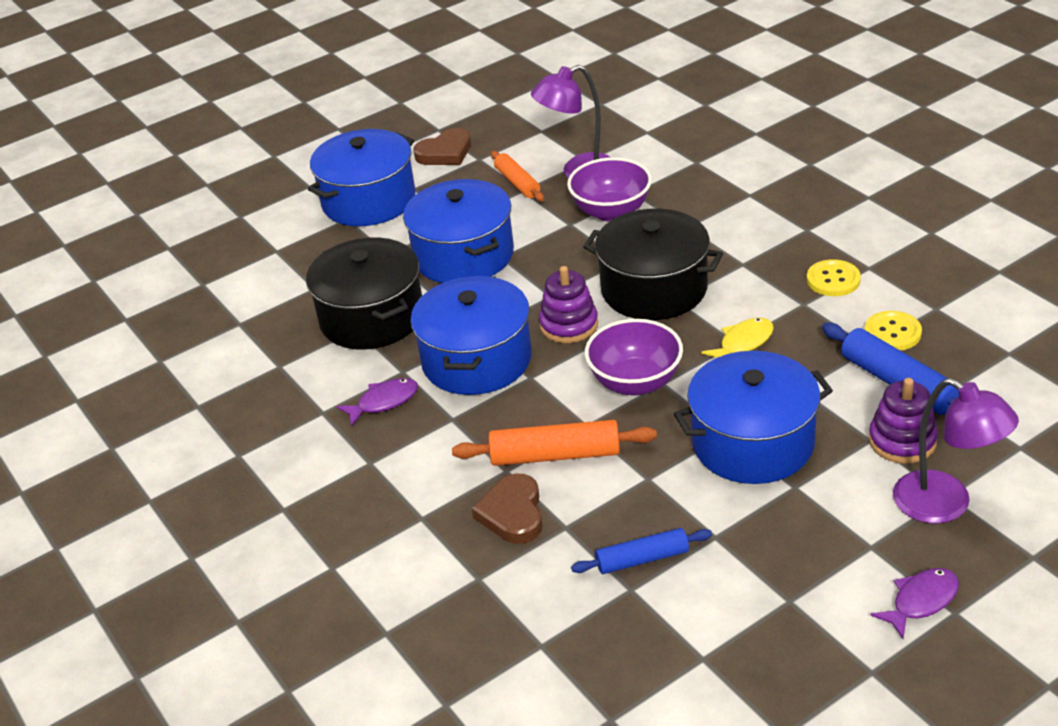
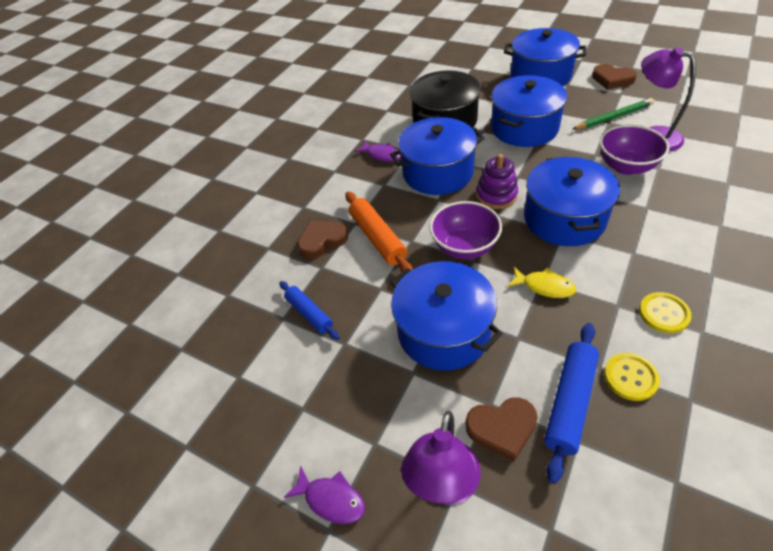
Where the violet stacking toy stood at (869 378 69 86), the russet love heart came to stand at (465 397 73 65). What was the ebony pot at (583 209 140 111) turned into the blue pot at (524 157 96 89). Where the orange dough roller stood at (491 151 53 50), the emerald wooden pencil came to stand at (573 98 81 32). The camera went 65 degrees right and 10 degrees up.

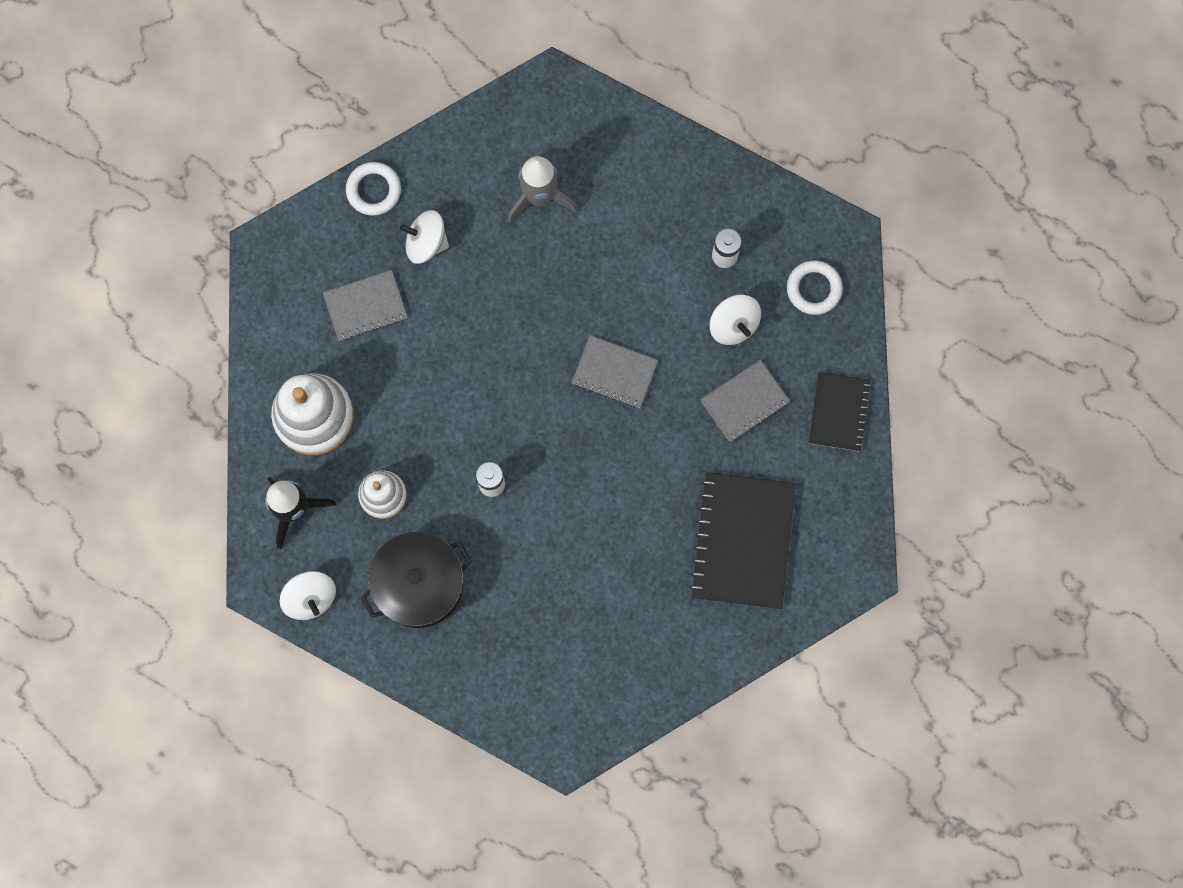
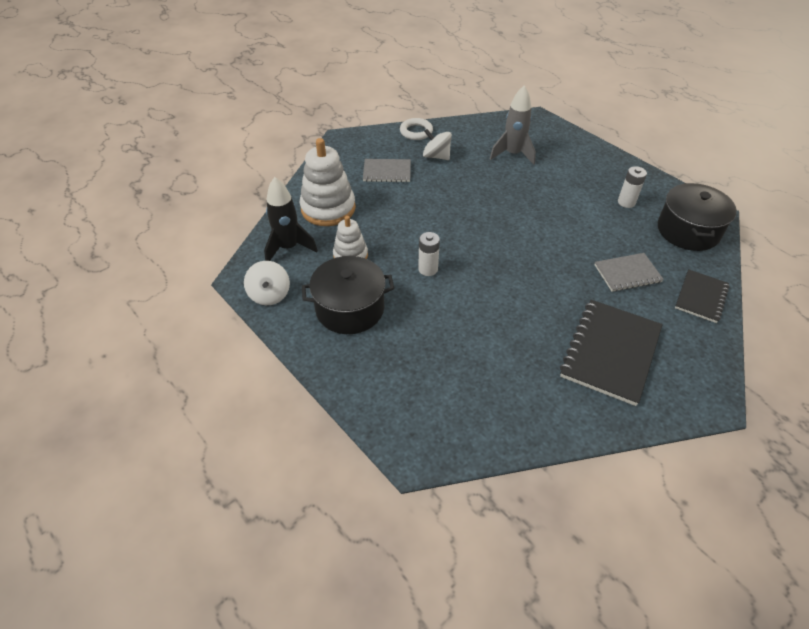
Where the pure white hoop stood at (787 261 56 54), the ebony pot came to stand at (658 183 79 68). The second view lost the ash-grey notebook at (572 335 86 73). The second view lost the pure white spinning top at (710 295 51 50). The camera went 20 degrees right and 30 degrees down.

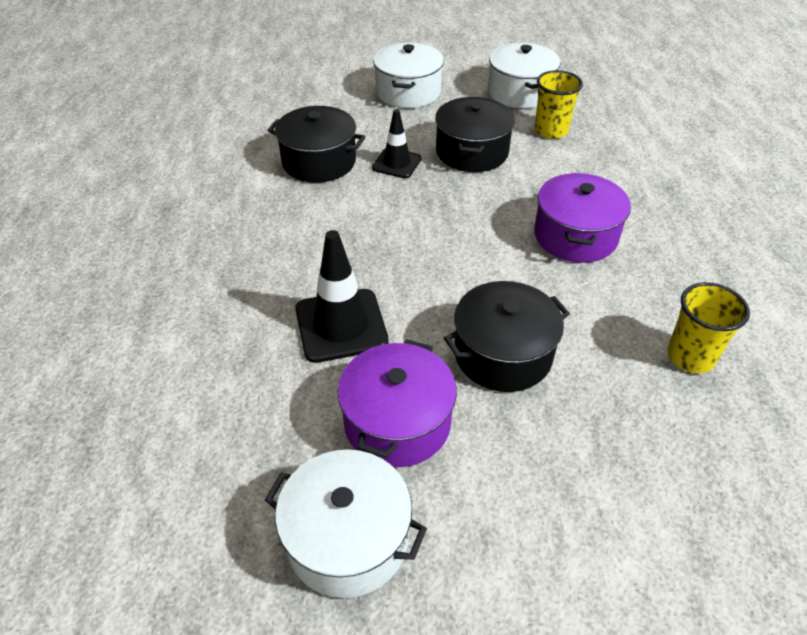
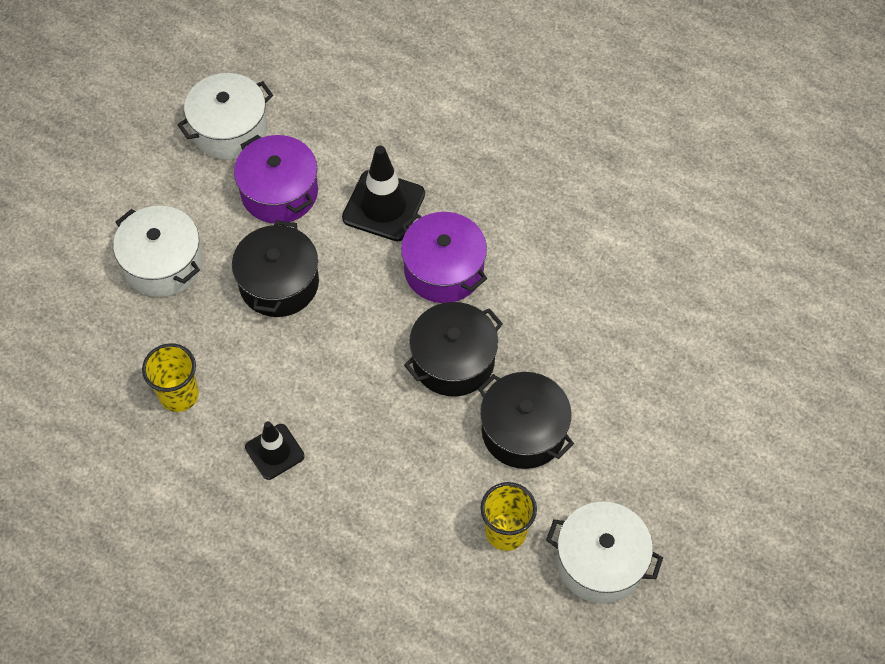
The pure white pot ended up elsewhere, having gone from (373 42 71 66) to (113 206 90 91). The ebony road cone ended up elsewhere, having gone from (372 109 50 69) to (245 421 60 59). The violet pot ended up elsewhere, having gone from (534 173 97 90) to (401 212 87 91). The ebony pot ended up elsewhere, having gone from (268 106 97 77) to (404 302 99 95). The camera went 125 degrees right and 15 degrees up.

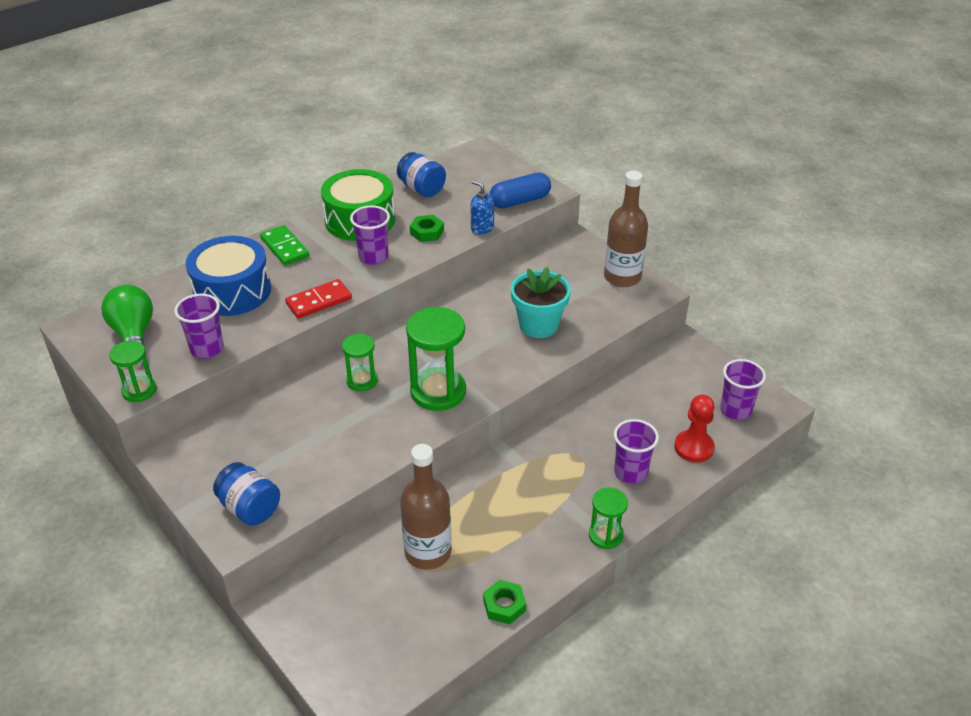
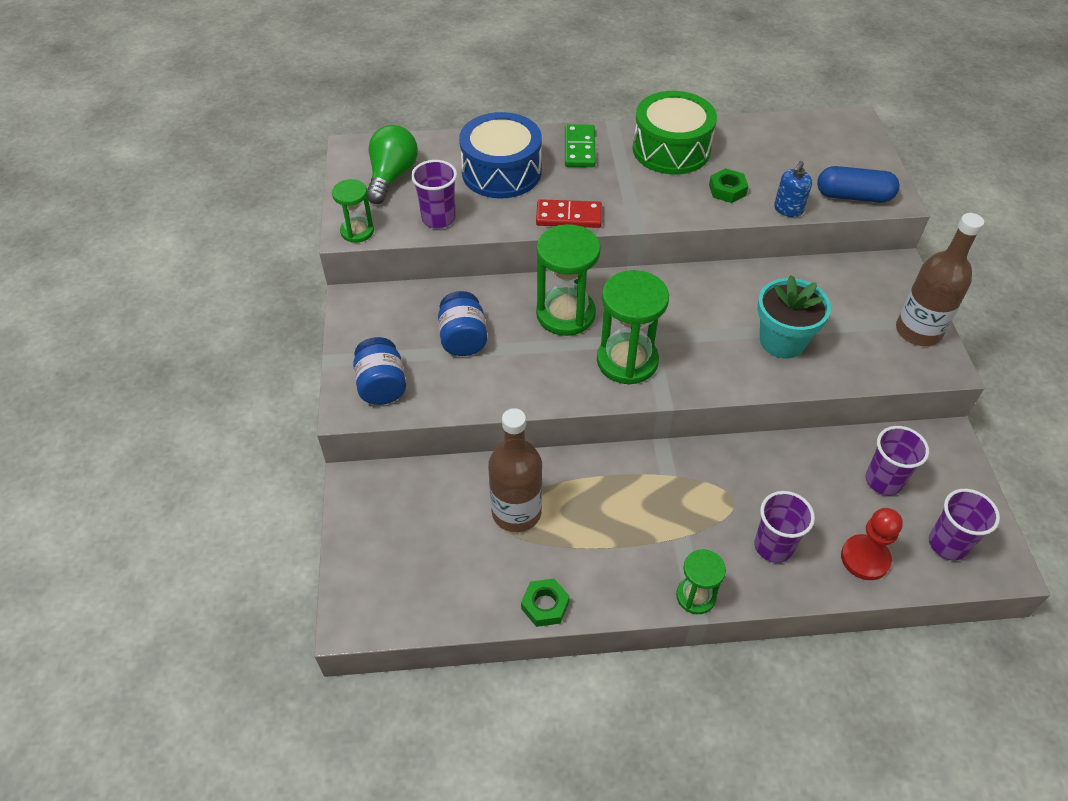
The blue jar ended up elsewhere, having gone from (397 152 49 45) to (438 291 49 65). The size of the emerald sand timer at (342 334 36 57) changed by a factor of 1.76. The blue soap pump at (471 180 23 55) ended up facing another way, 135 degrees counterclockwise from before. The violet tumbler ended up elsewhere, having gone from (350 205 40 60) to (866 426 63 70). The camera went 35 degrees right and 10 degrees up.

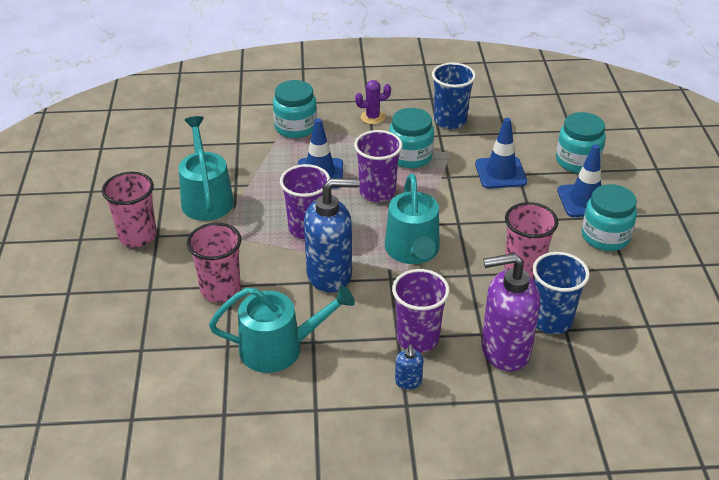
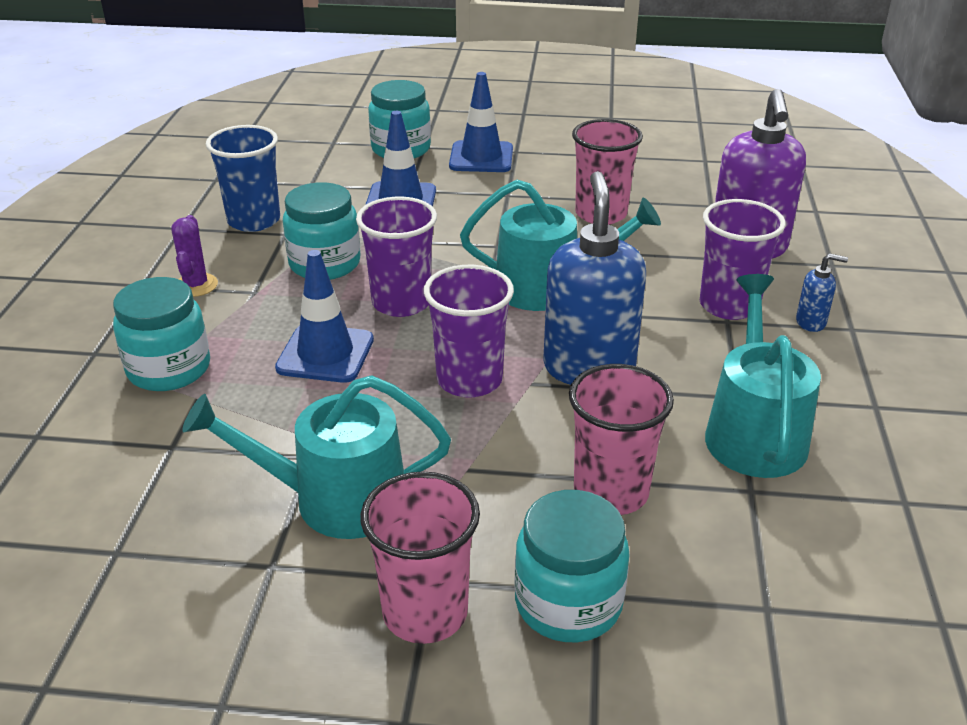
The aqua jar ended up elsewhere, having gone from (582 184 55 67) to (515 490 115 152). The second view lost the blue tumbler at (533 252 57 82). The camera went 80 degrees left and 5 degrees down.

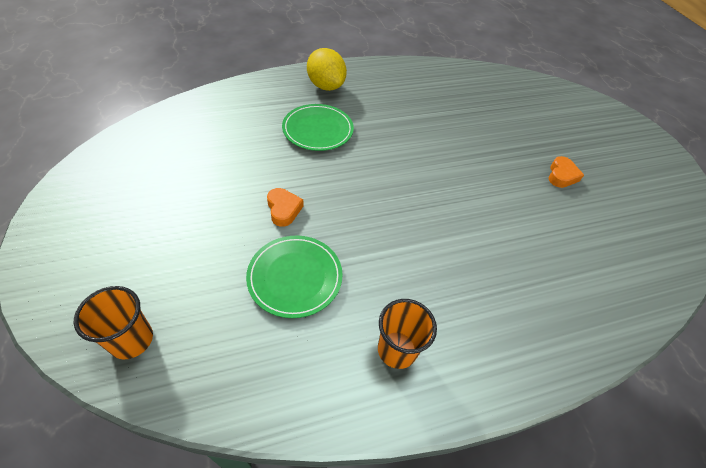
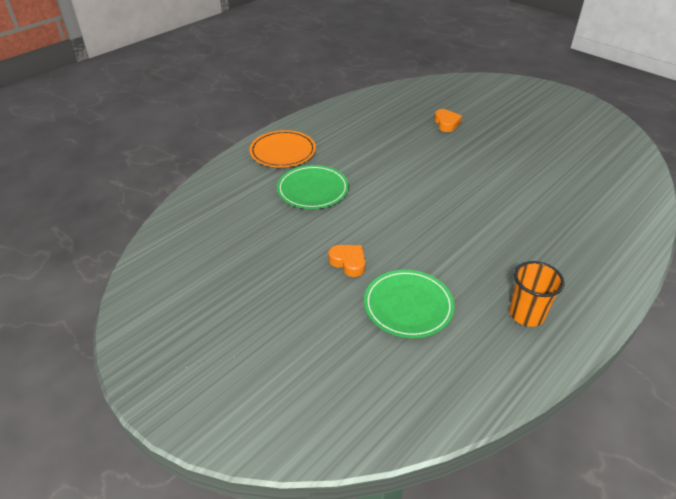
Where the golden lemon stood at (307 48 40 43), the orange dinner plate came to stand at (249 130 67 38). The orange love heart ended up elsewhere, having gone from (549 156 35 32) to (434 109 28 23). The second view lost the orange tumbler at (74 286 79 73). The camera went 25 degrees left and 10 degrees down.

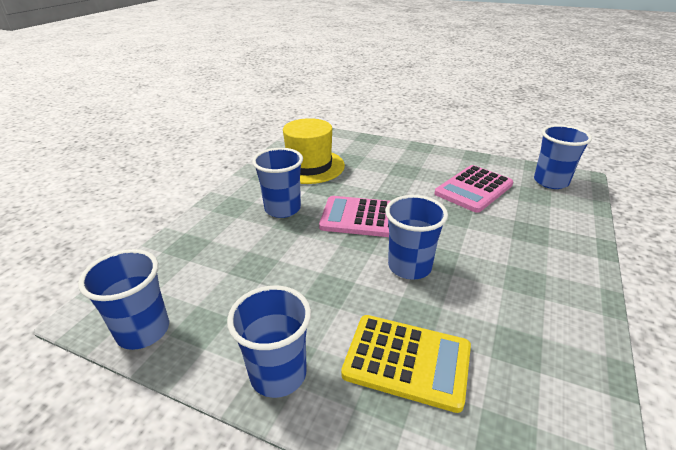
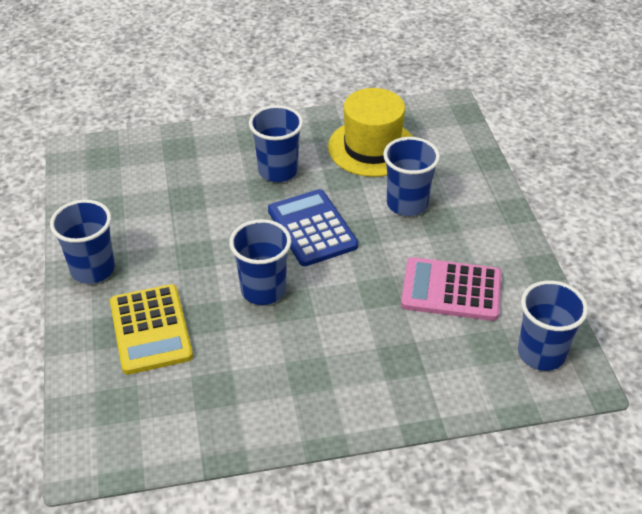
What was the rosy pocket calculator at (319 196 71 41) turned into the blue pocket calculator at (268 189 90 77). The blue tumbler ended up elsewhere, having gone from (78 249 91 101) to (383 137 57 79). The camera went 55 degrees right and 10 degrees up.

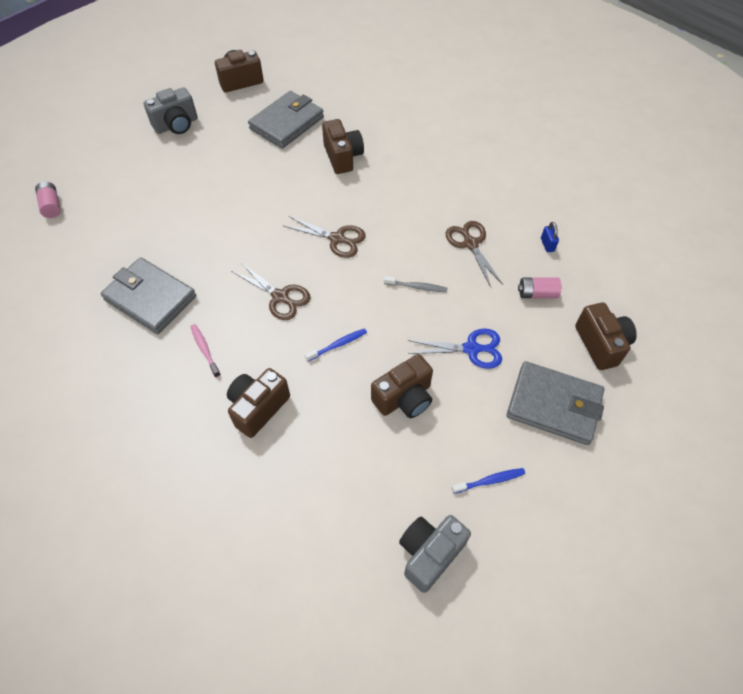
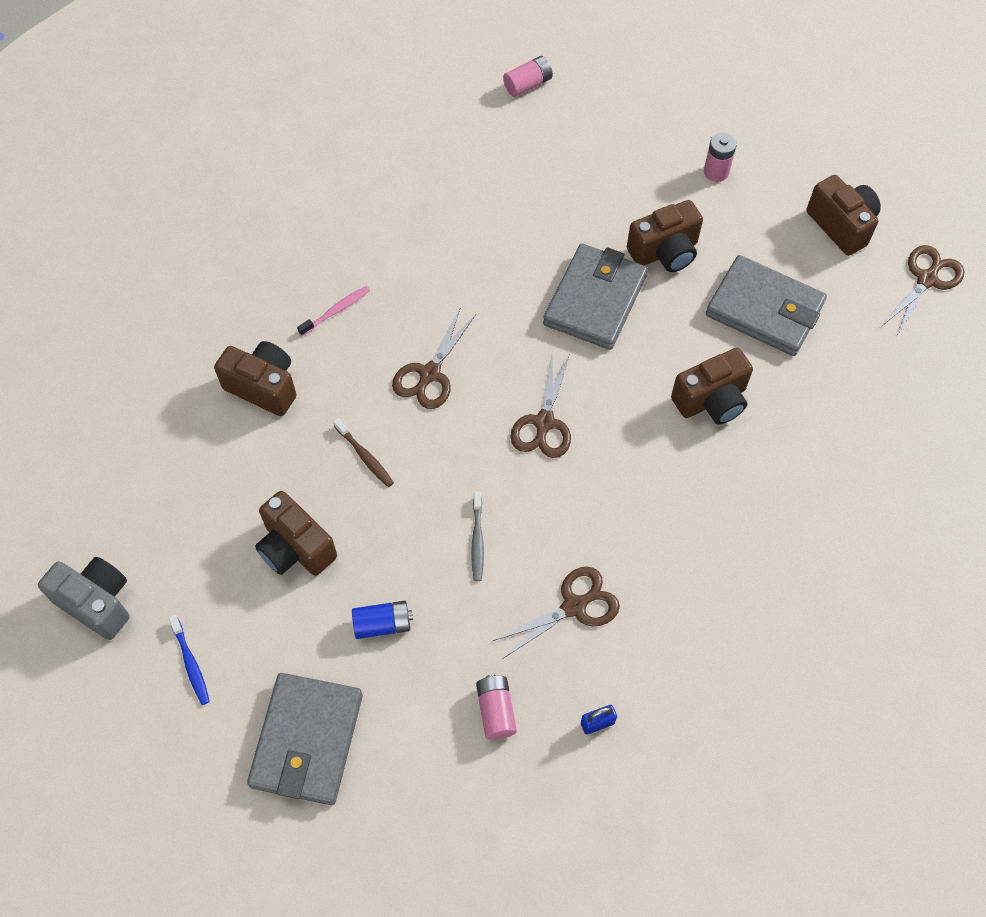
What was the blue toothbrush at (305 328 62 33) turned into the russet toothbrush at (333 418 61 69). Where the blue scissors stood at (408 328 94 41), the blue AA battery came to stand at (352 601 61 38). The ash-grey card wallet ended up elsewhere, having gone from (101 257 95 77) to (543 244 105 106). The russet camera ended up elsewhere, having gone from (575 302 62 68) to (627 200 76 72). Where the ash-grey camera stood at (144 87 54 47), the rosy AA battery came to stand at (704 132 33 50). The second view gained the russet scissors at (881 245 84 92). The camera went 80 degrees right and 5 degrees up.

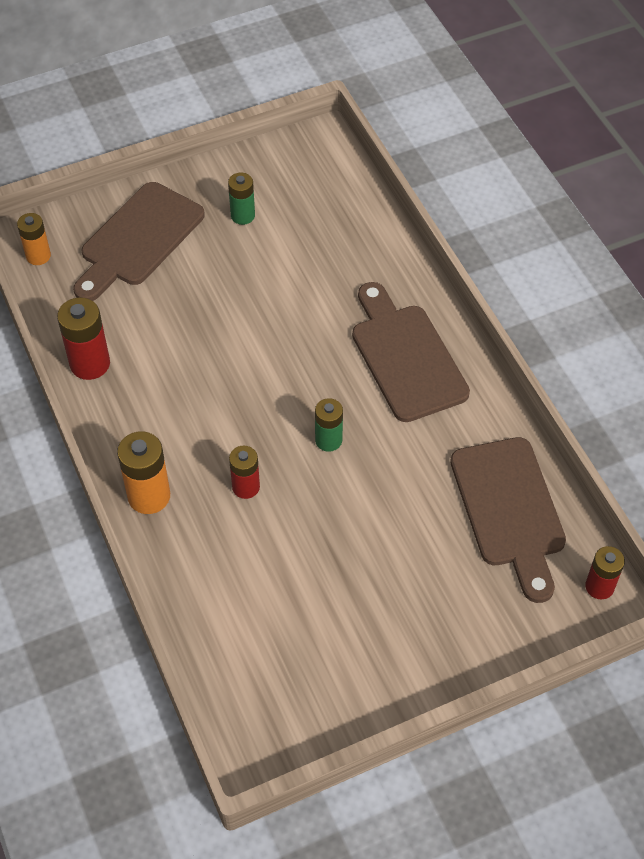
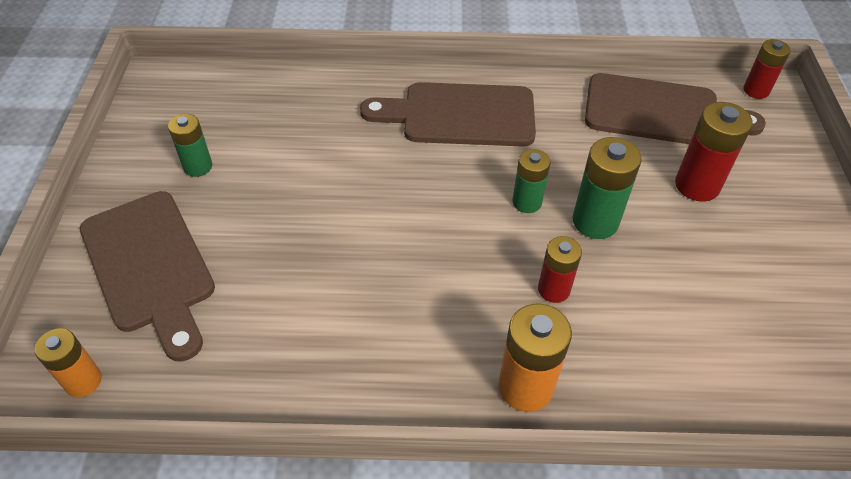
The second view gained the emerald AA battery at (573 137 69 102). The red AA battery ended up elsewhere, having gone from (57 297 53 83) to (675 102 78 100). The camera went 65 degrees left and 5 degrees down.

